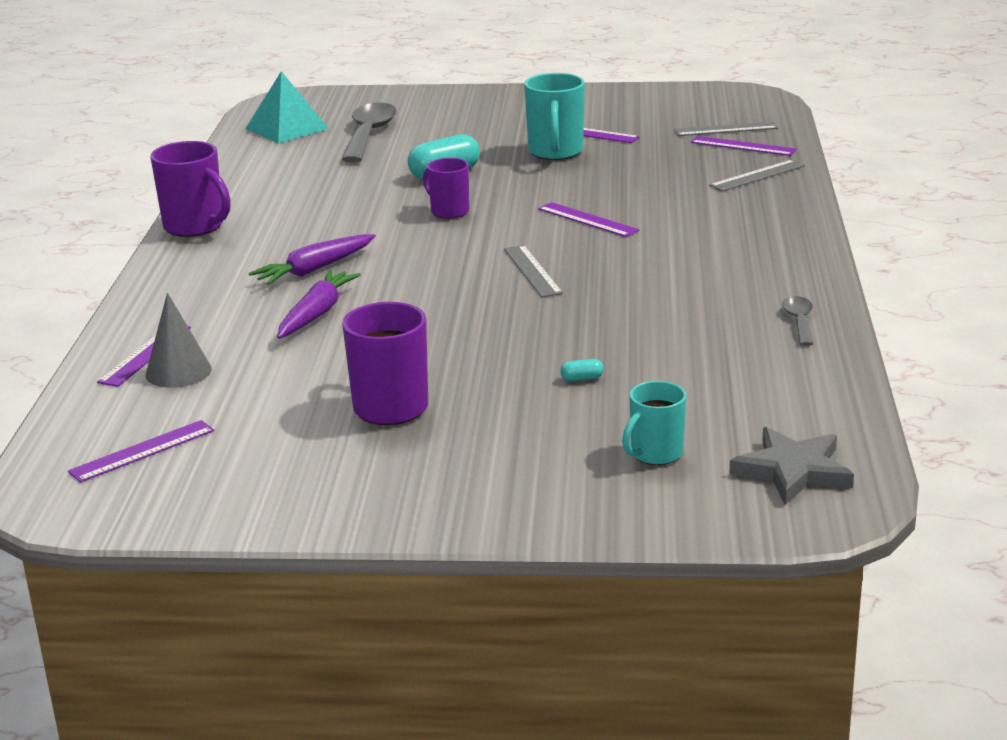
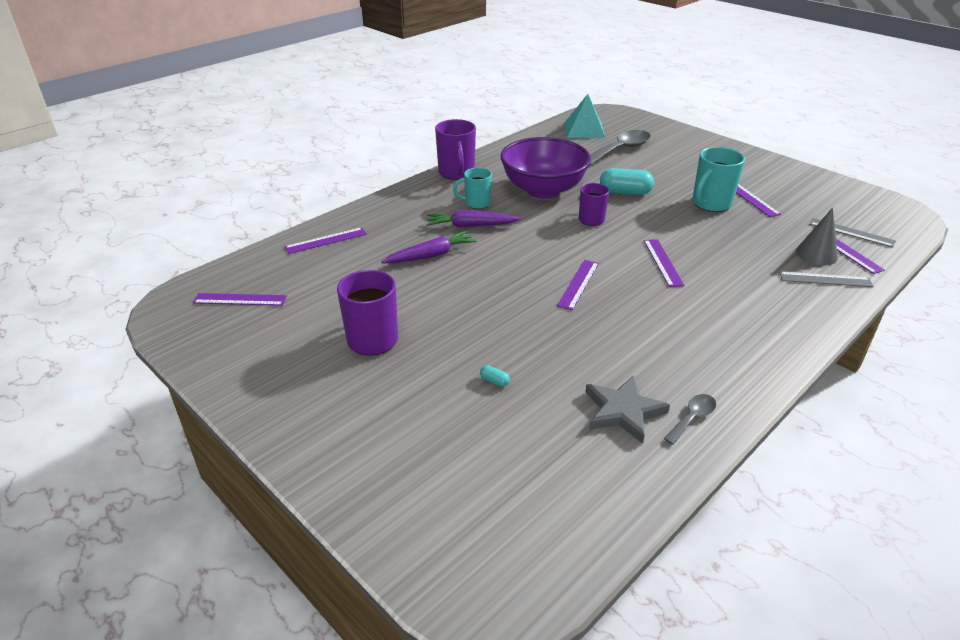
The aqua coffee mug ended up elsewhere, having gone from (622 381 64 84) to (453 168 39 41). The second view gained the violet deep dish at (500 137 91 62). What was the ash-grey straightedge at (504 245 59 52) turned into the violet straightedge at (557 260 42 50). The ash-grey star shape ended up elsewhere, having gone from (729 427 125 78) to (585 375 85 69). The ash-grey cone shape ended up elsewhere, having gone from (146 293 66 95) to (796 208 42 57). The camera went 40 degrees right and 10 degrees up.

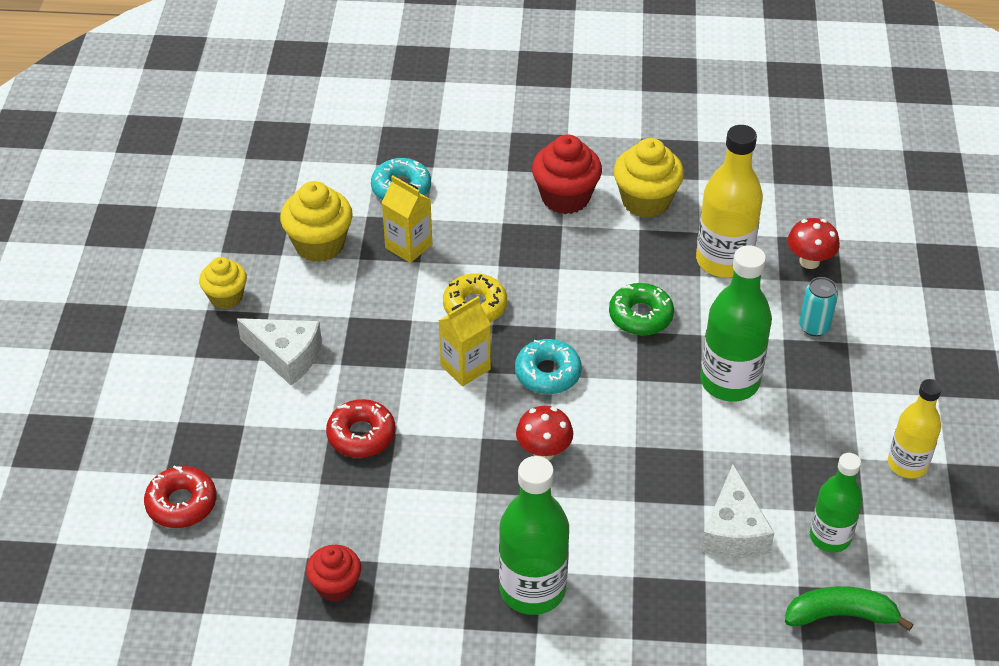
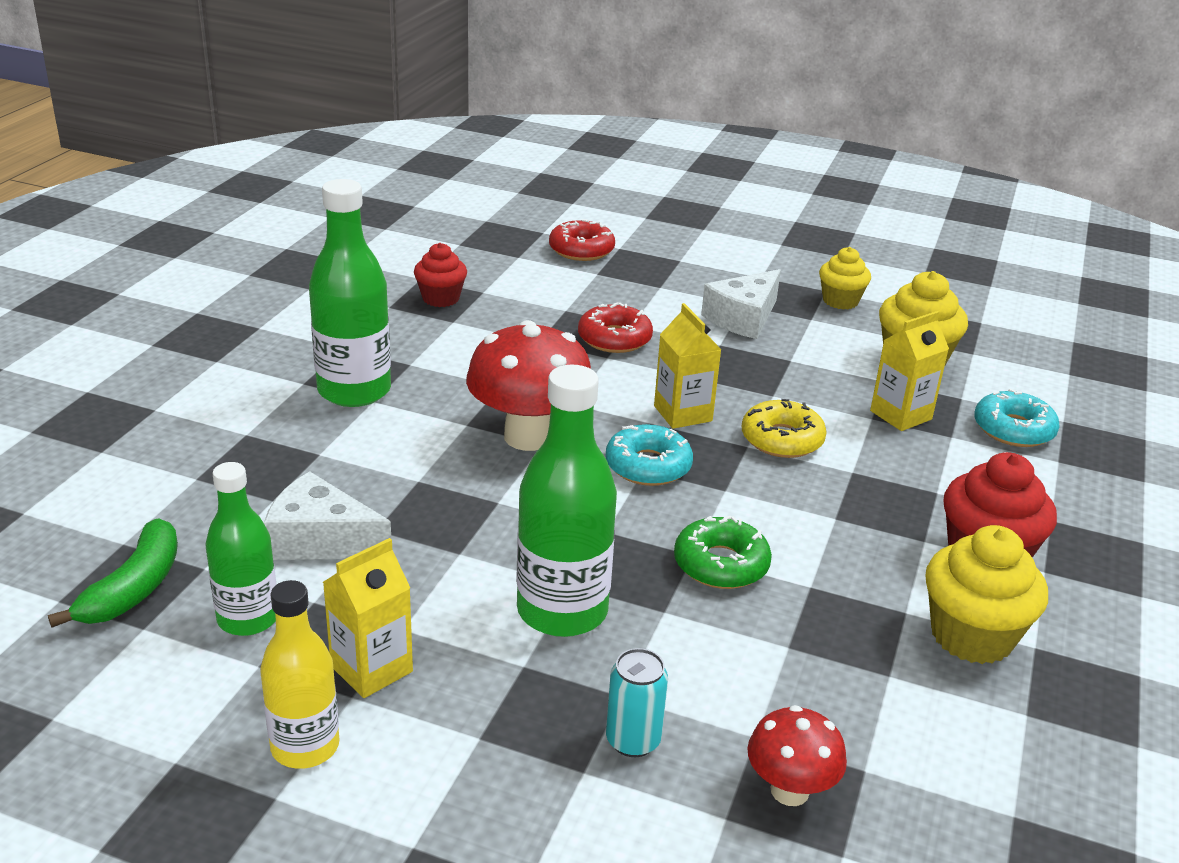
The second view gained the golden carton at (323 538 90 160). The size of the red mushroom at (516 406 57 54) changed by a factor of 1.79. The second view lost the golden drink bottle at (696 125 67 153). The camera went 105 degrees right and 15 degrees down.

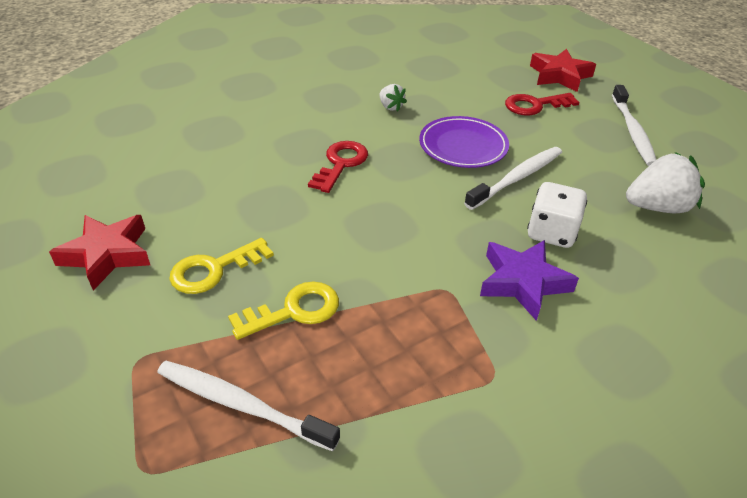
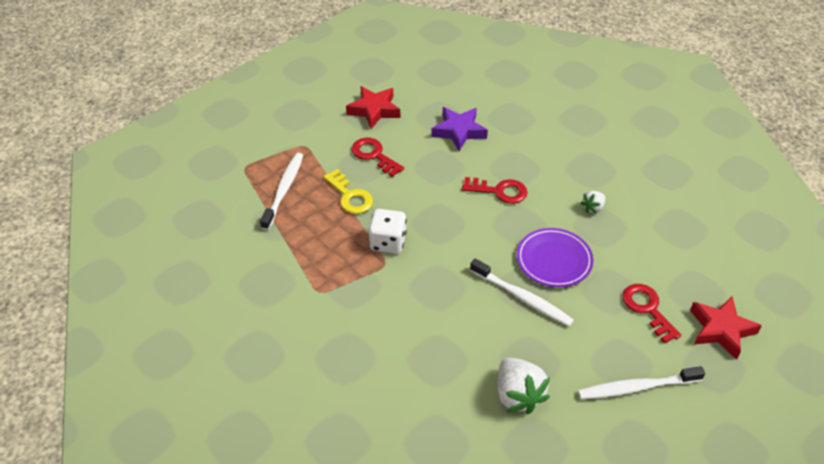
What was the golden latchkey at (169 238 105 56) turned into the red latchkey at (351 138 53 39). The pure white game die ended up elsewhere, having gone from (527 182 60 66) to (369 209 38 45). The violet star shape ended up elsewhere, having gone from (480 240 99 81) to (431 107 57 44). The camera went 80 degrees right and 5 degrees up.

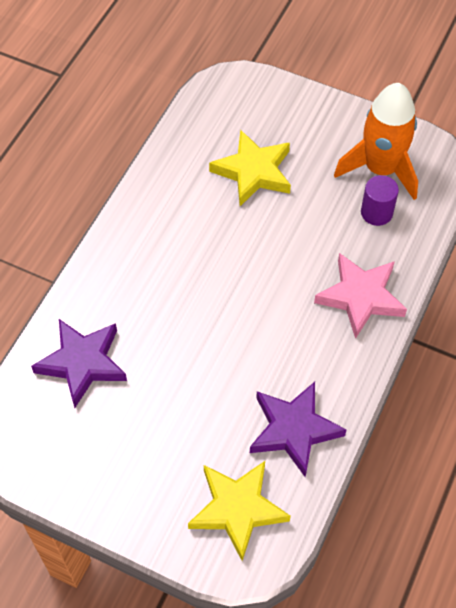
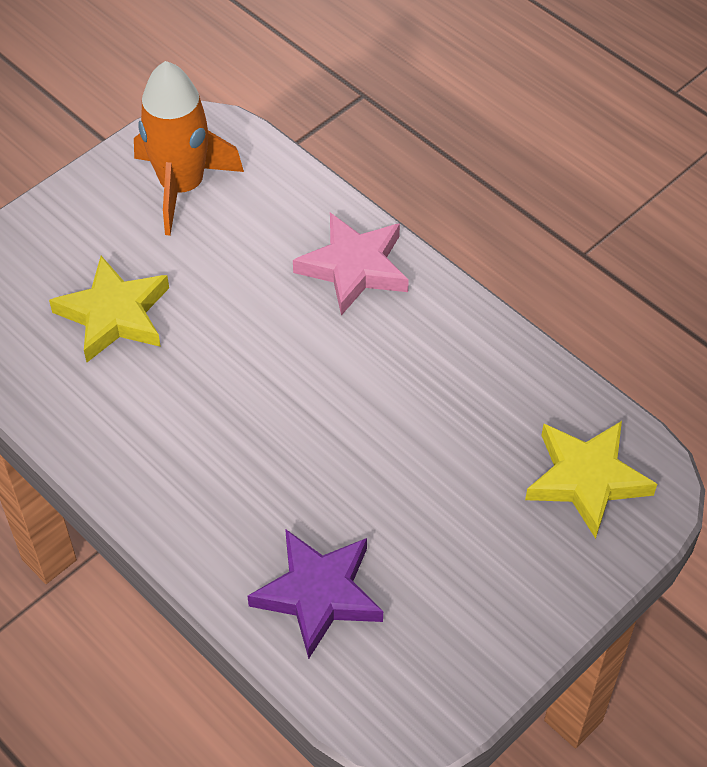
The second view lost the violet star shape at (250 382 97 95). The second view lost the violet cylinder shape at (361 175 38 51). The camera went 70 degrees left and 5 degrees down.

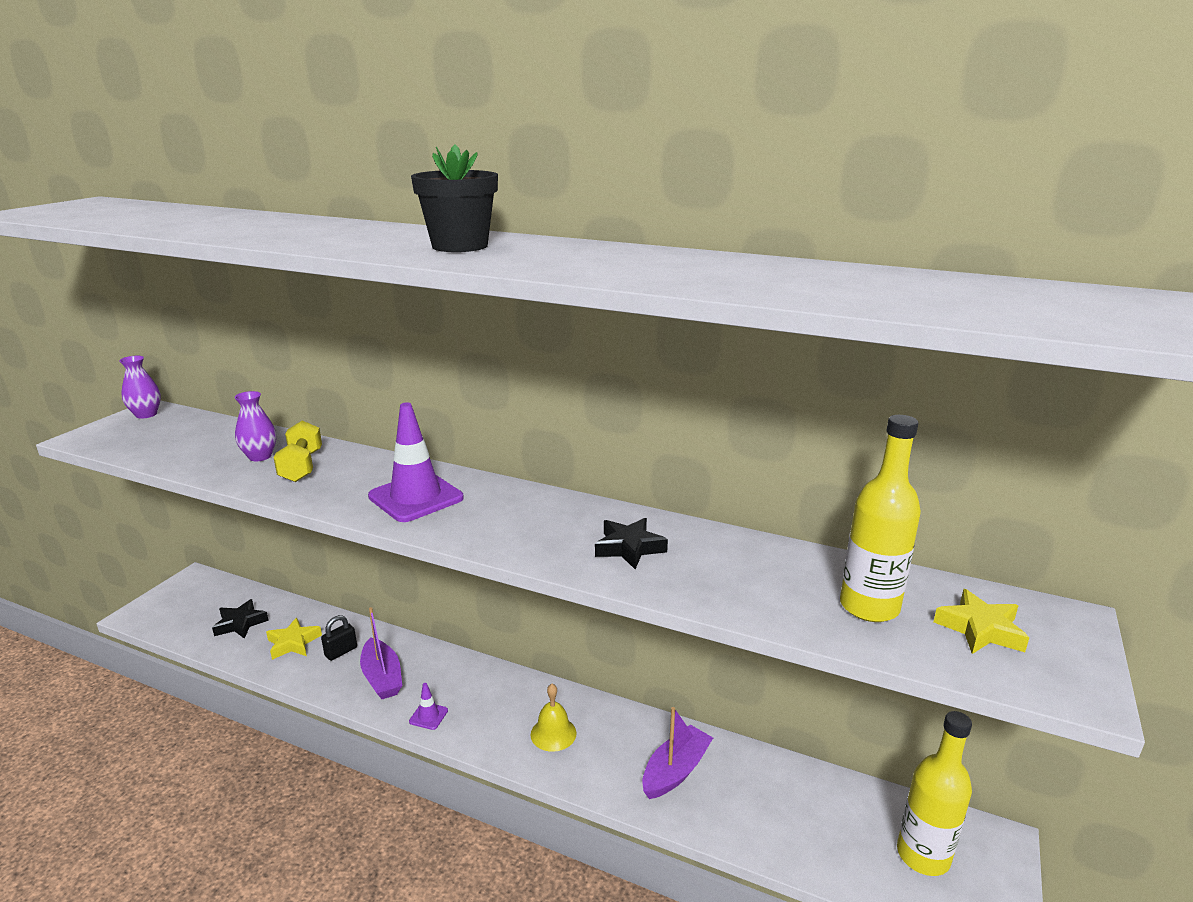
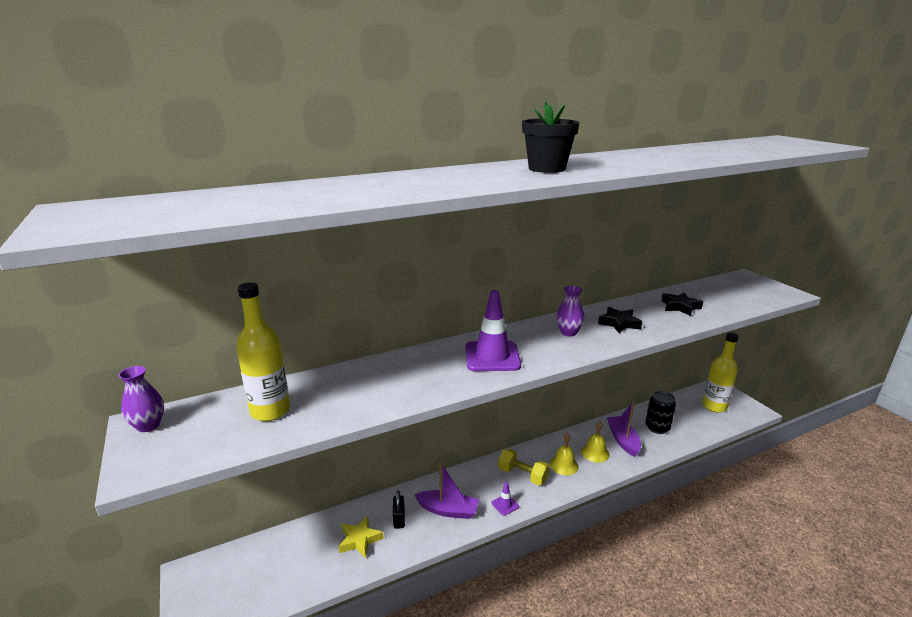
The golden drink bottle ended up elsewhere, having gone from (840 415 81 207) to (236 282 54 139). The golden hand weight ended up elsewhere, having gone from (274 421 48 61) to (498 449 51 36). The violet vase ended up elsewhere, having gone from (235 391 42 70) to (556 286 29 51). The second view gained the golden school bell at (581 421 29 42). The second view gained the ebony soda can at (646 391 30 43). The ebony star shape ended up elsewhere, having gone from (212 599 57 40) to (661 292 42 24). The second view lost the golden star shape at (933 589 96 65). The camera went 50 degrees left and 0 degrees up.

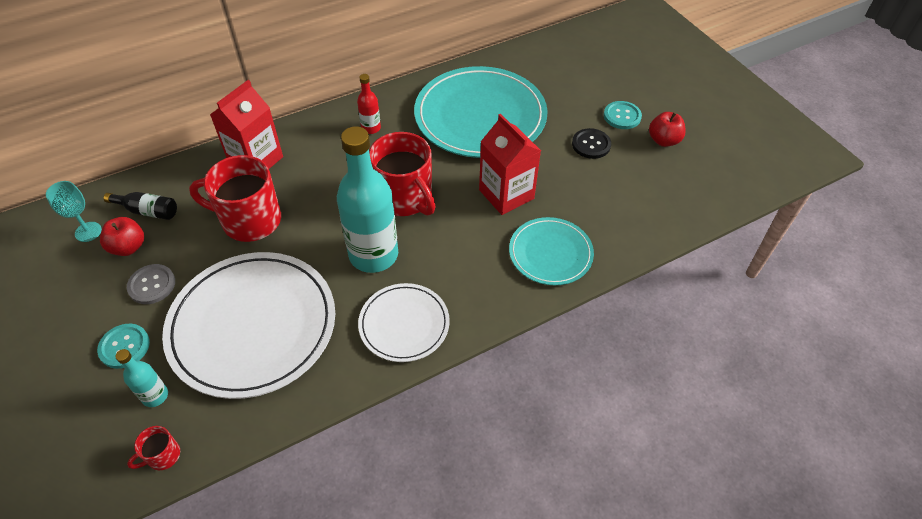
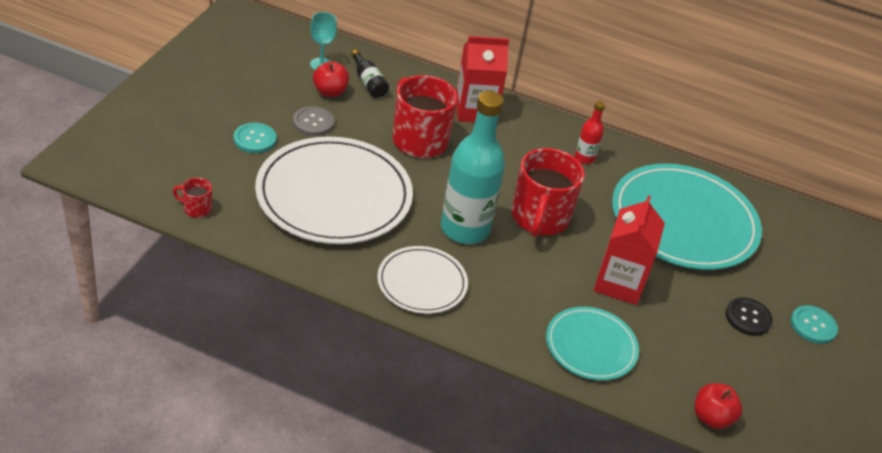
The red apple fruit ended up elsewhere, having gone from (649 112 37 35) to (694 383 48 46). The second view lost the aqua drink bottle at (115 349 53 58). The camera went 45 degrees right and 10 degrees down.

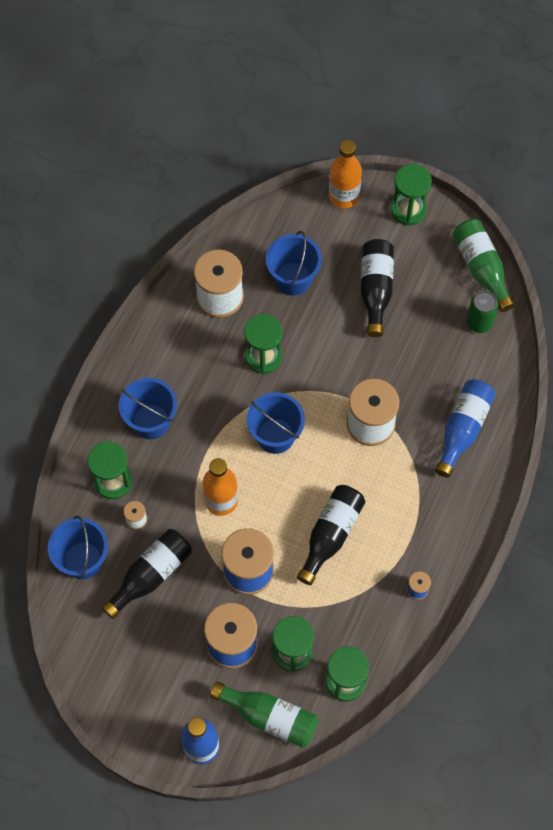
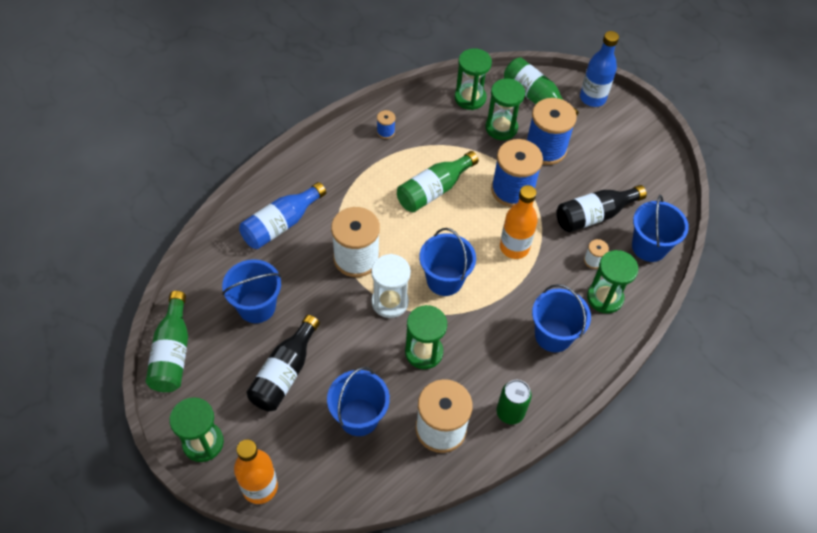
The second view gained the blue sand bucket at (222 259 59 64). The second view gained the pure white sand timer at (371 254 40 64). What was the ebony drink bottle at (297 485 68 100) turned into the emerald drink bottle at (397 151 82 61). The emerald soda can ended up elsewhere, having gone from (467 291 31 42) to (497 380 35 44). The camera went 160 degrees left and 10 degrees down.

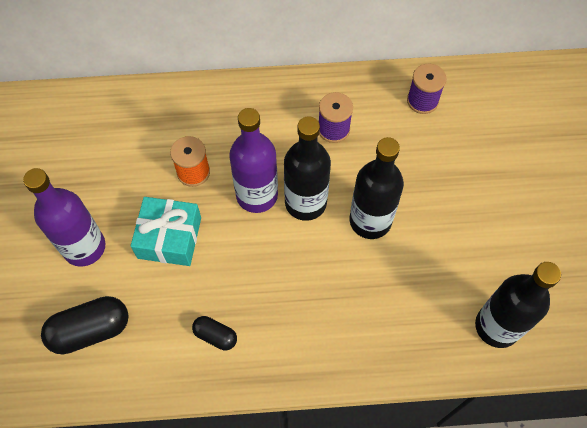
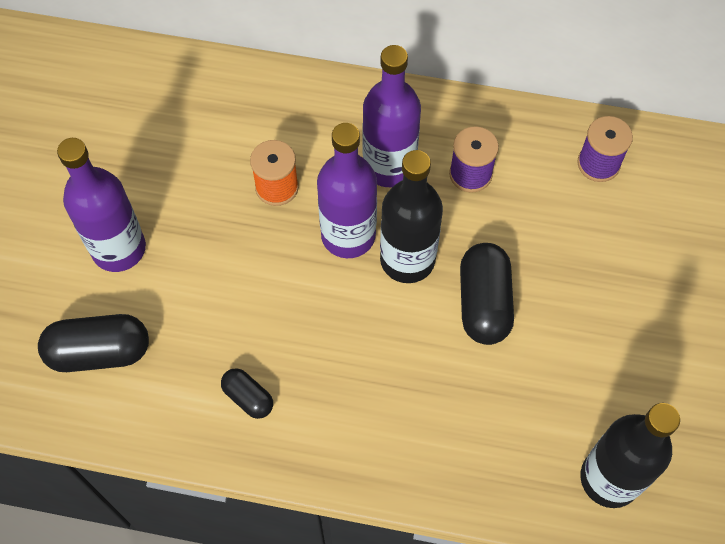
The second view gained the violet drink bottle at (362 45 59 142). Where the ebony drink bottle stood at (350 137 54 102), the ebony pill shape came to stand at (460 243 54 102). The second view lost the aqua present at (131 197 70 69). The camera went 15 degrees right and 0 degrees up.

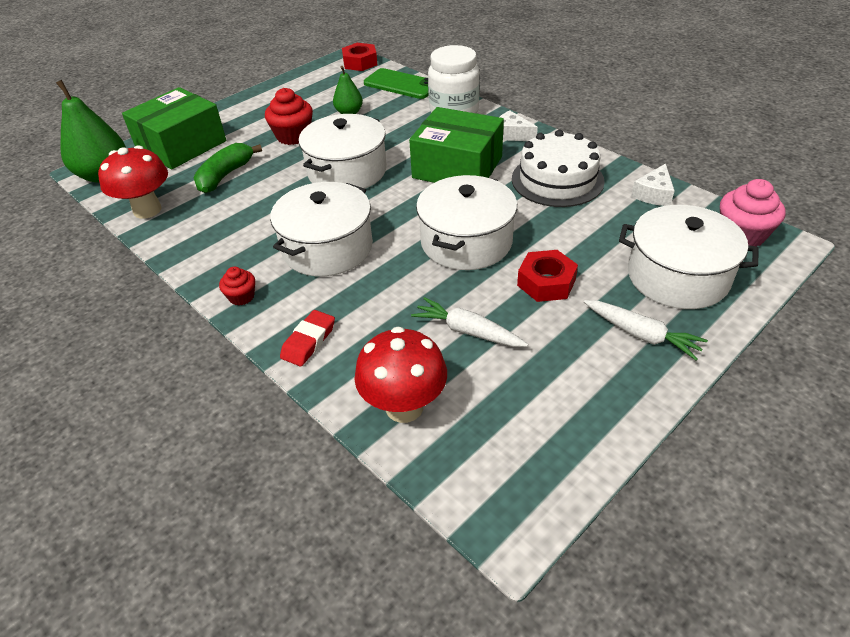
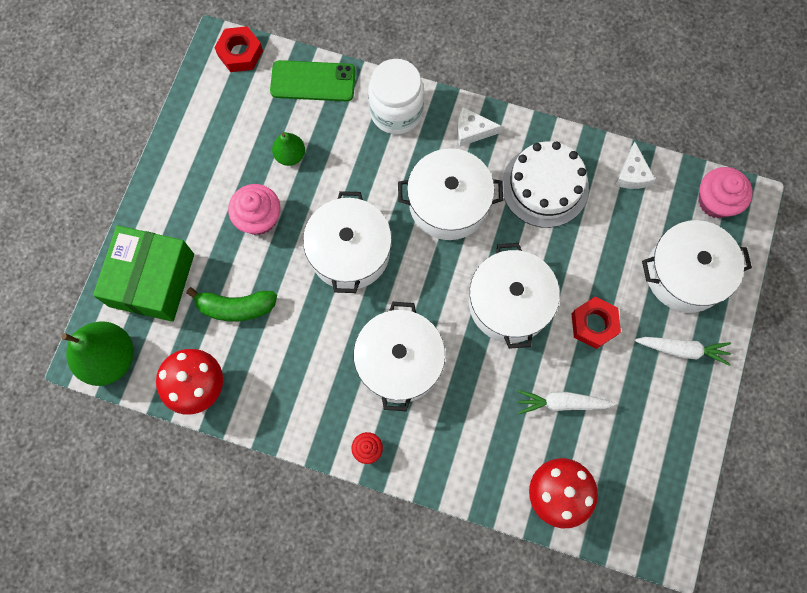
The emerald toy banana at (193 143 69 50) ended up facing another way, 90 degrees counterclockwise from before. What was the red cupcake at (265 88 48 57) turned into the rosy cupcake at (228 184 52 51). Where the emerald box stood at (409 107 95 76), the pure white pot came to stand at (398 148 105 92). The second view lost the red pencil eraser at (280 310 55 56). The camera went 30 degrees left and 30 degrees up.

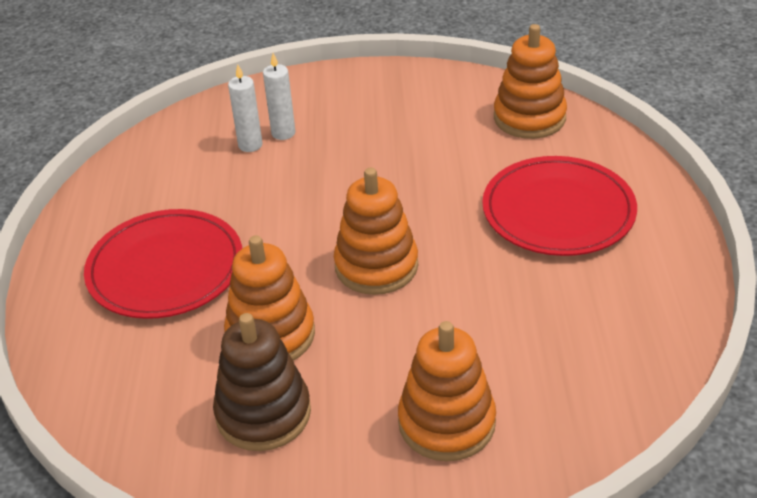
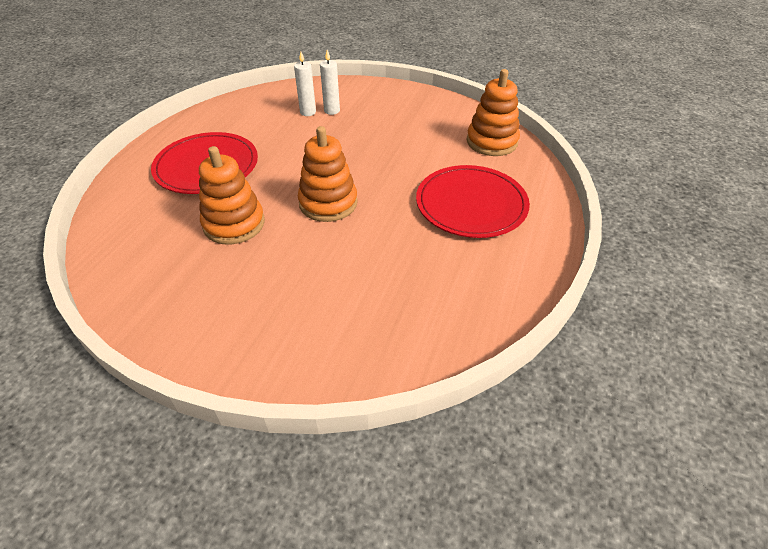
The second view lost the russet stacking toy at (213 313 98 138). The second view lost the orange stacking toy at (398 321 98 141). The camera went 20 degrees right and 5 degrees up.

